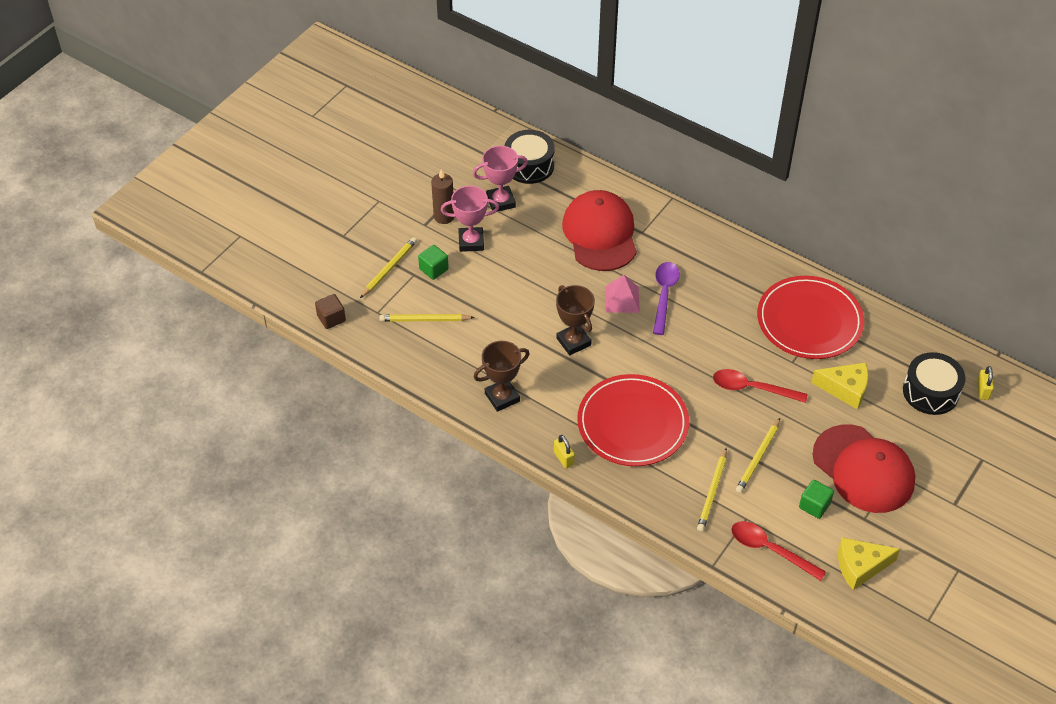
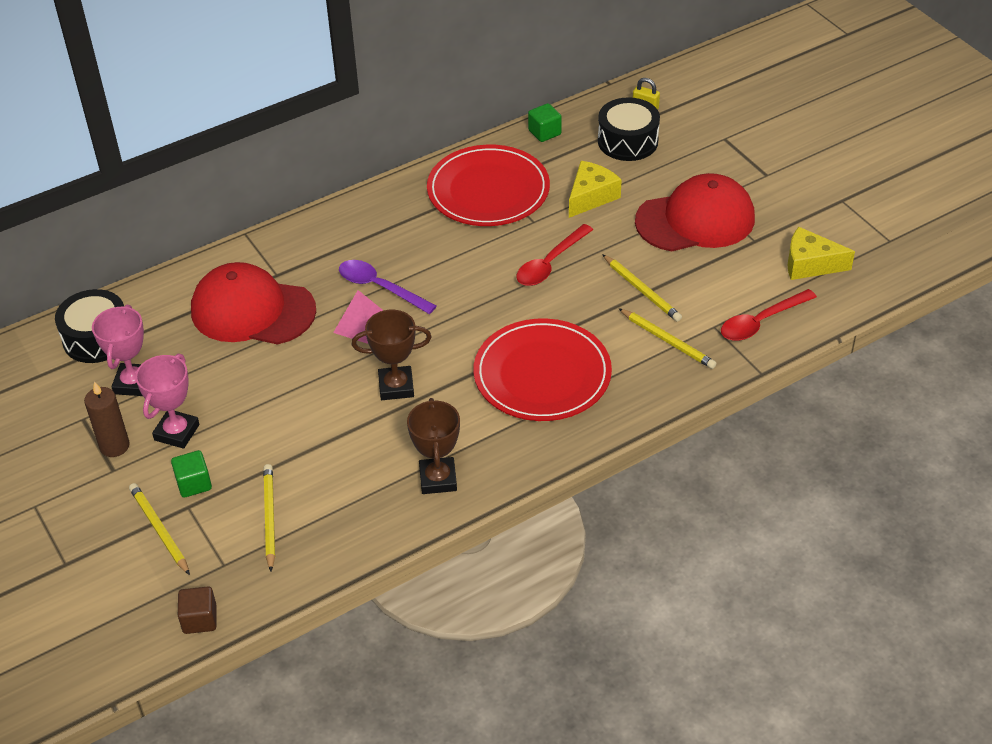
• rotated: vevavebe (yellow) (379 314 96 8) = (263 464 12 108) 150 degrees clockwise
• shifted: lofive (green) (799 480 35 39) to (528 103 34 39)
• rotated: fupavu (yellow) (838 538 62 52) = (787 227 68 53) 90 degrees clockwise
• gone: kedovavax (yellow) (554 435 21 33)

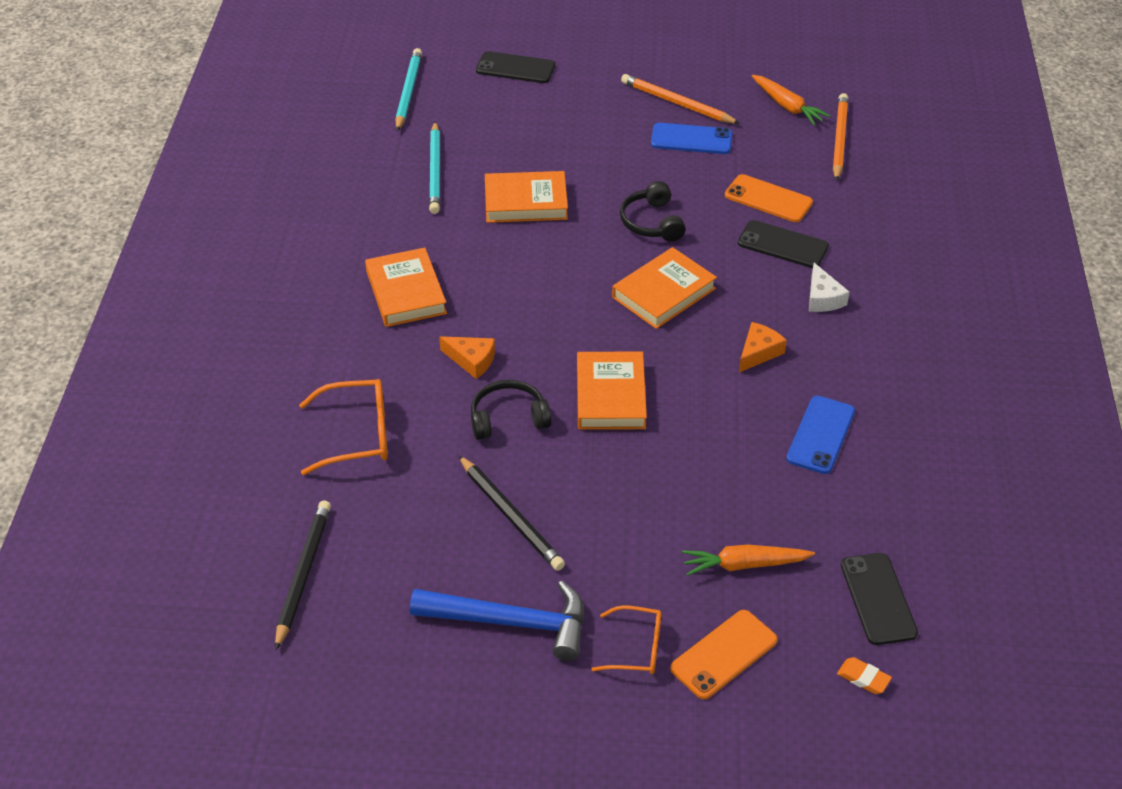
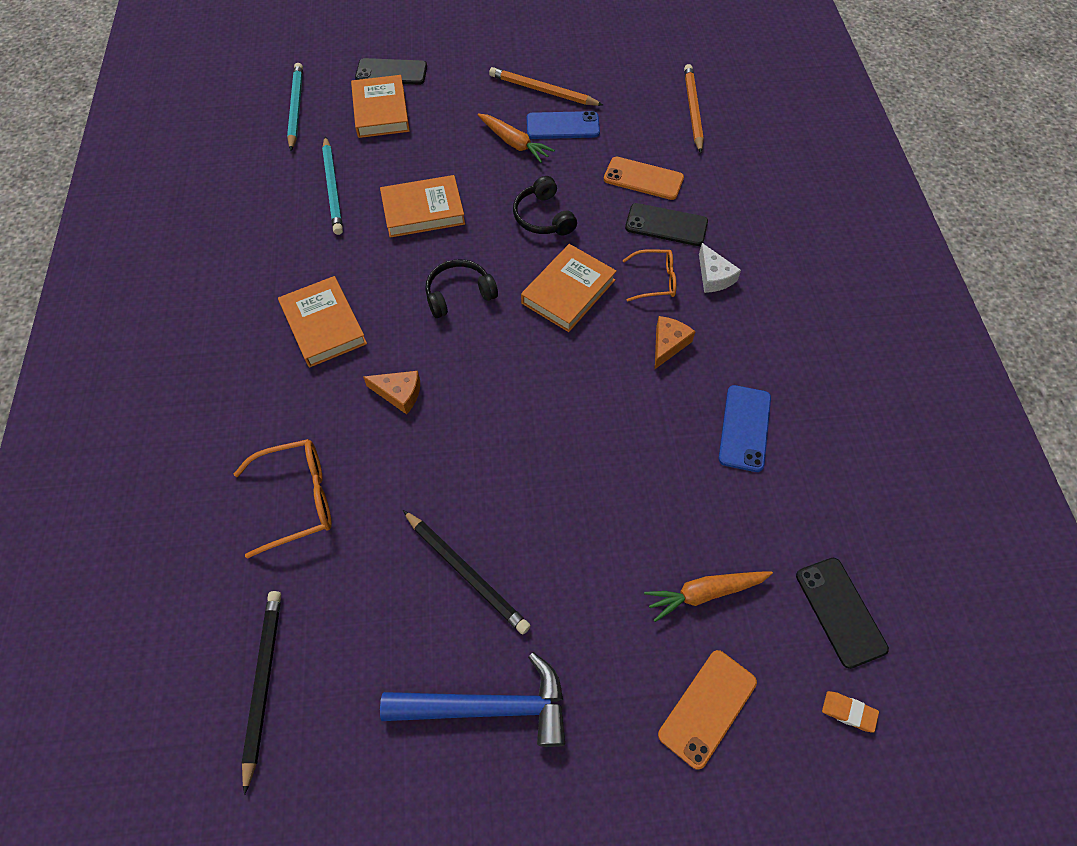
• shifted: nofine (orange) (577 352 70 77) to (351 75 59 63)
• shifted: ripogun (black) (471 380 81 60) to (425 259 73 59)
• shifted: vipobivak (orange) (752 75 78 51) to (477 114 78 49)
• shifted: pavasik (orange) (591 605 71 69) to (623 249 53 53)

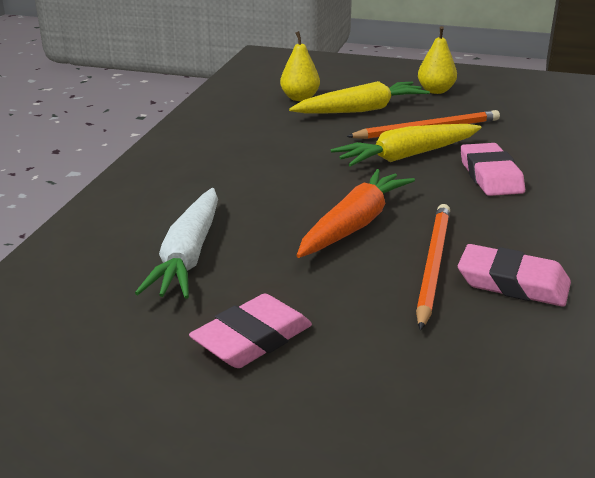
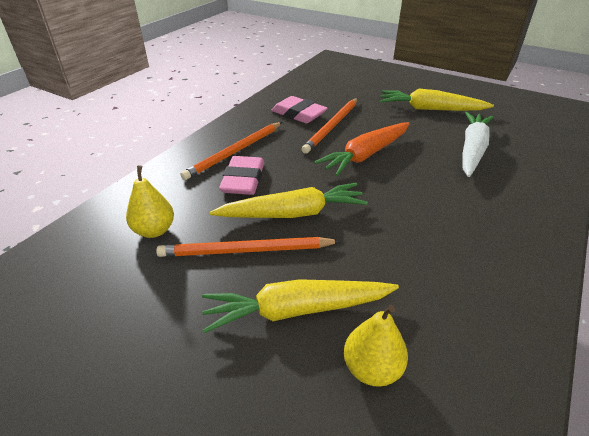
• shifted: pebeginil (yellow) (418 26 39 68) to (126 165 48 73)
• new: vevavebe (orange) (180 122 102 58)
• swapped: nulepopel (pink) (189 294 123 74) to vipobivak (yellow) (380 88 114 23)

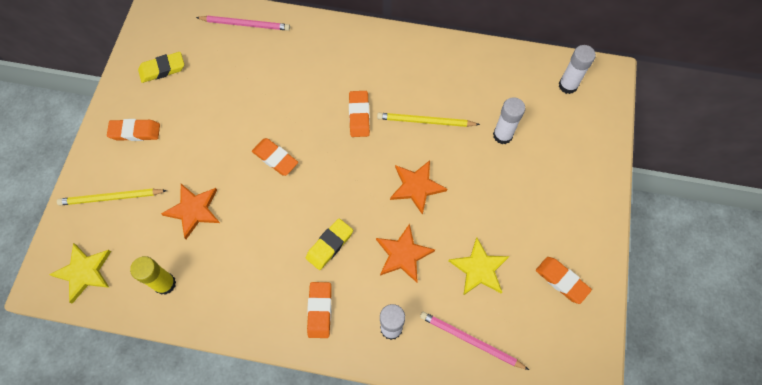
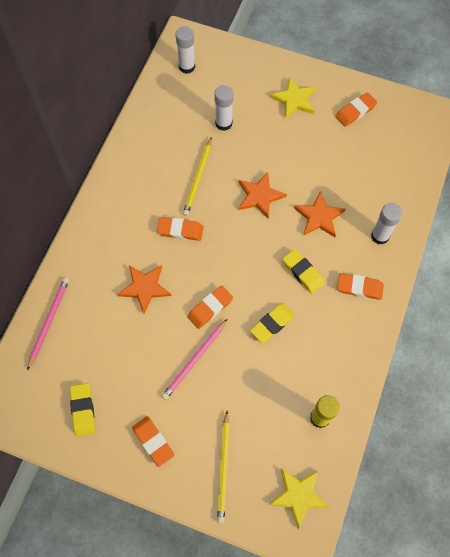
• shifted: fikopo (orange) (161 184 59 55) to (117 265 54 48)
• rotated: nulepopel (orange) (107 119 53 22) = (132 416 42 51) 45 degrees counterclockwise
• shifted: vevavebe (pink) (420 312 109 58) to (162 318 66 82)
• new: nulepopel (yellow) (250 303 45 40)
• shifted: fikopo (yellow) (449 237 60 59) to (270 77 46 41)

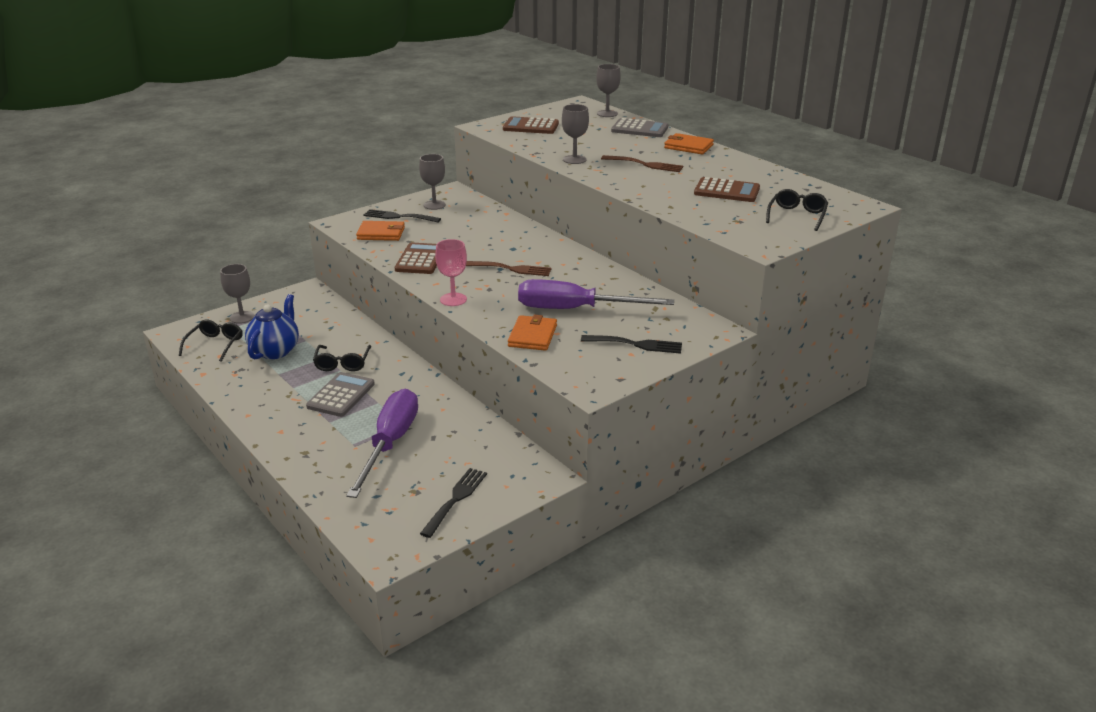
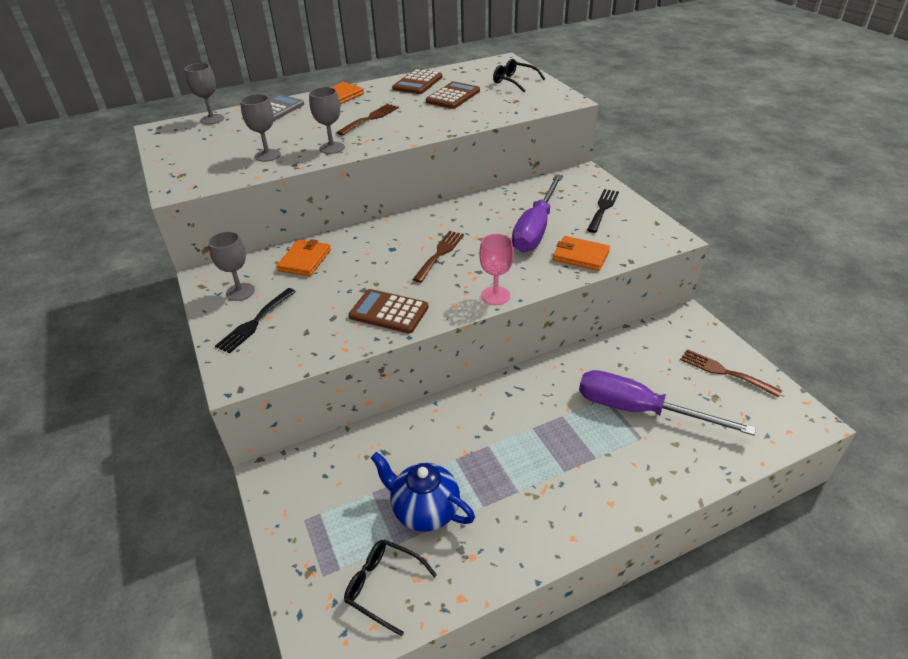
• shifted: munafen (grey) (220 264 35 60) to (240 94 41 68)
• shifted: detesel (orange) (356 221 49 20) to (276 239 55 37)
• shifted: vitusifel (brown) (503 116 56 18) to (392 69 50 25)
• repainted: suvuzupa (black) (420 468 67 70) to suvuzupa (brown) (680 349 102 49)
• gone: vitusifel (grey) (306 372 69 45)
• gone: pavasik (black) (313 345 58 26)

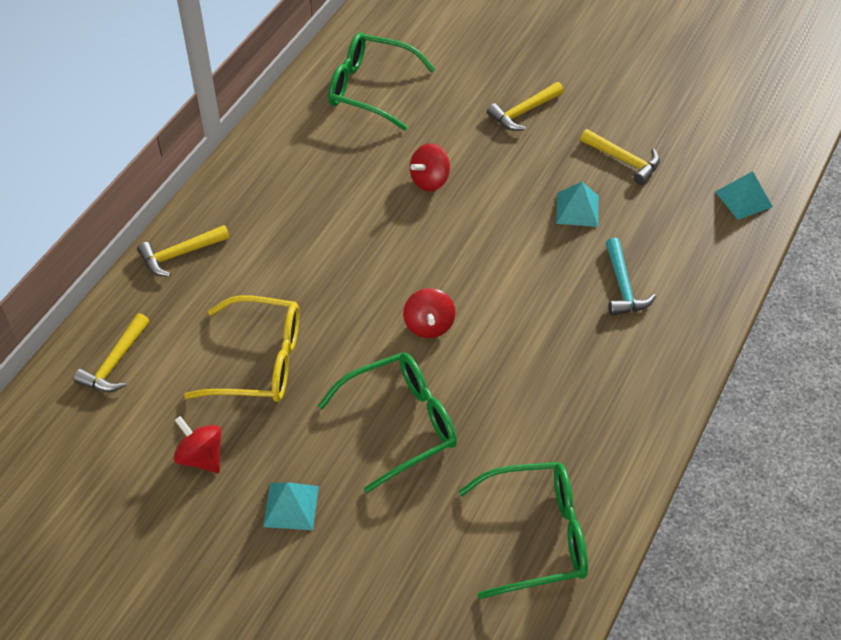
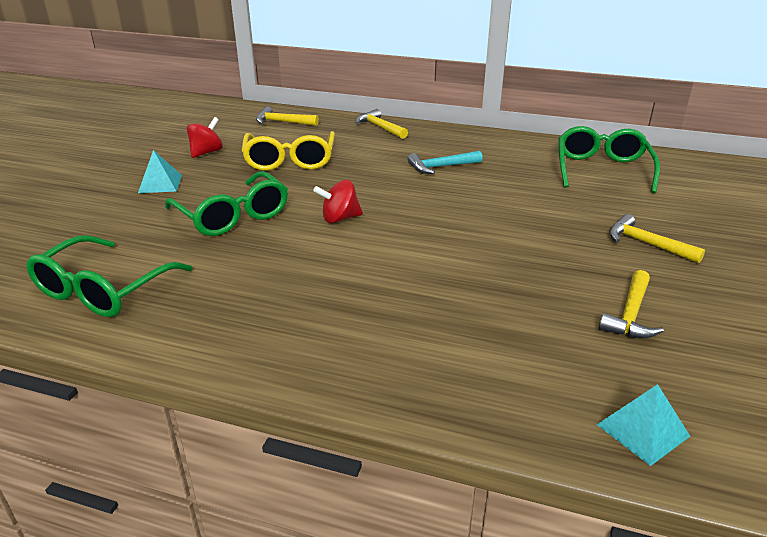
• rotated: pavasik (green) (458 462 130 137) = (26 235 167 82) 45 degrees clockwise
• shifted: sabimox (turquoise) (606 238 50 77) to (408 151 75 23)
• gone: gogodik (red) (410 143 40 48)
• gone: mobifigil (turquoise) (556 182 43 45)

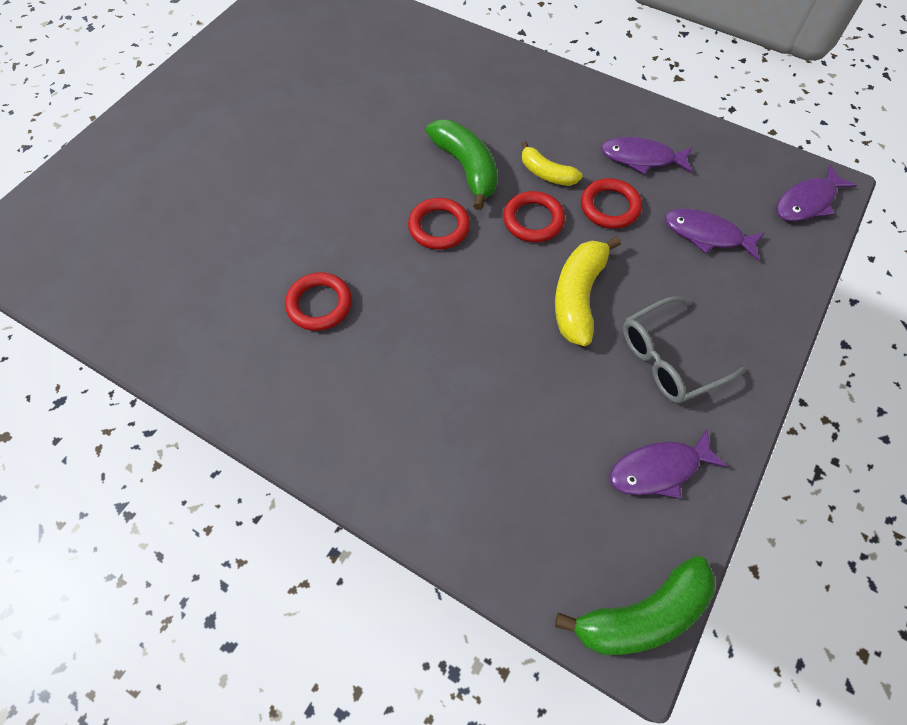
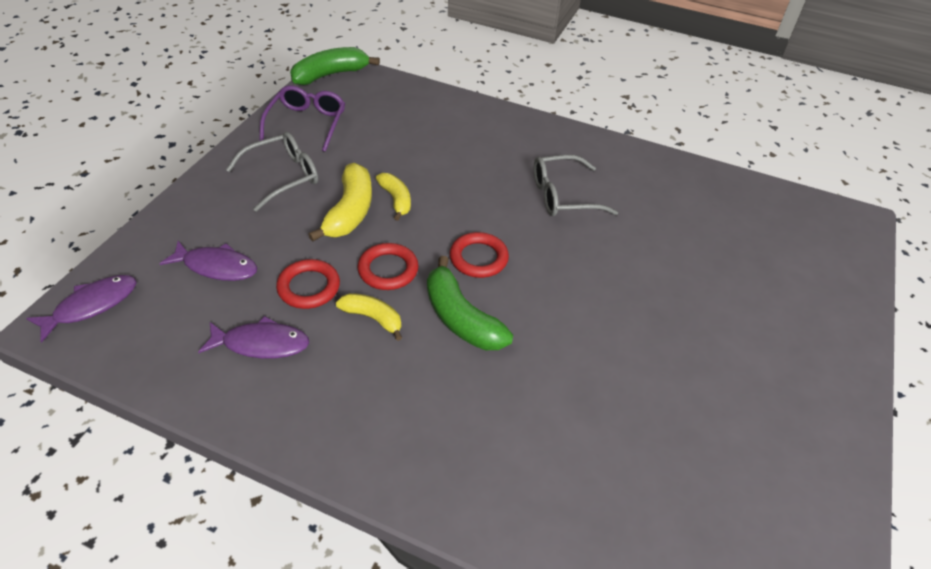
• swapped: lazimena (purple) (609 429 119 69) to pavasik (purple) (259 85 86 67)
• new: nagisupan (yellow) (376 173 35 48)
• swapped: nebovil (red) (285 272 67 59) to pavasik (grey) (534 155 84 61)

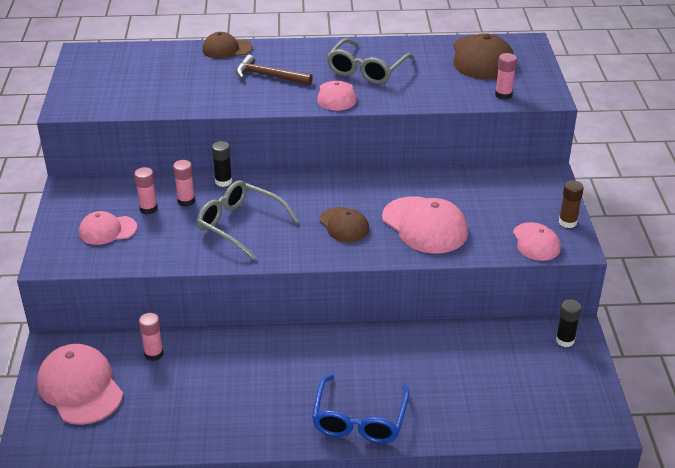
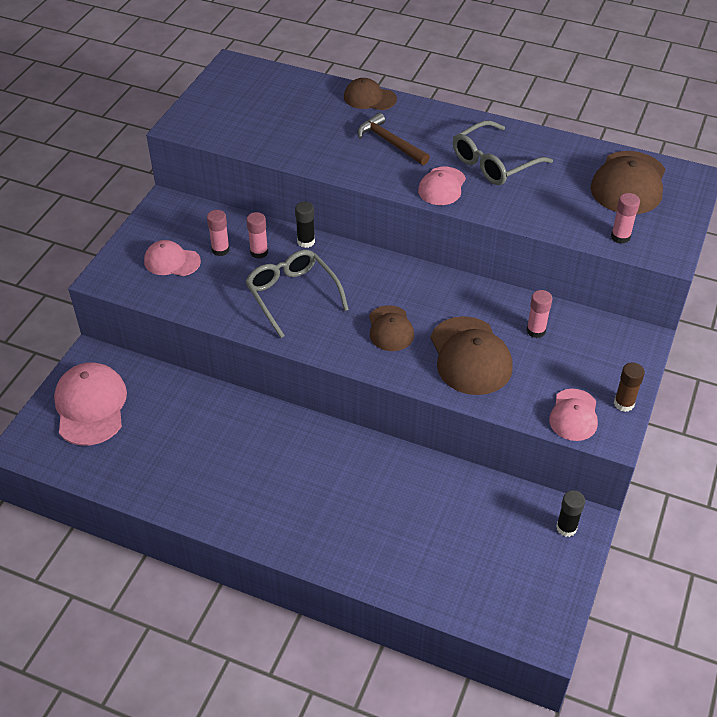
• repainted: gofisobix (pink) (382 196 86 58) to gofisobix (brown) (431 316 82 79)
• shifted: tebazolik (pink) (139 313 25 48) to (526 290 26 48)
• gone: pavasik (blue) (312 375 97 68)

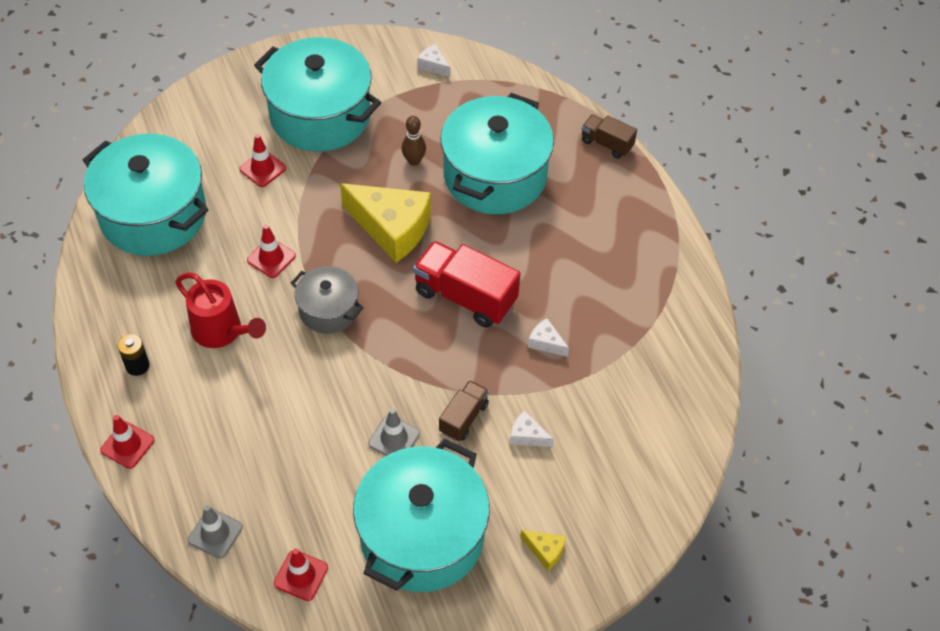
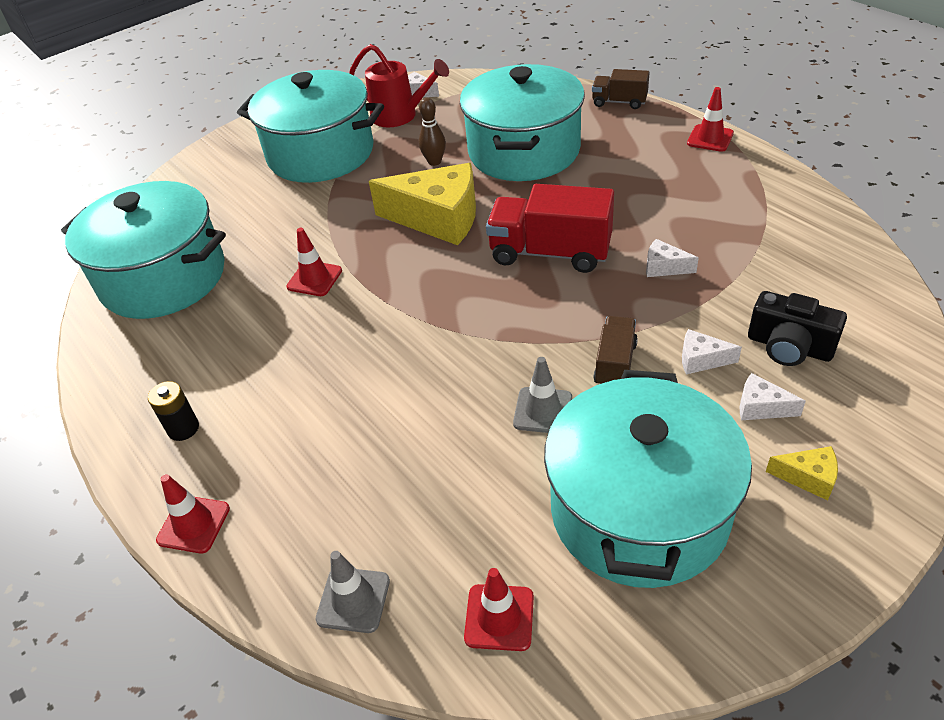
• shifted: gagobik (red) (175 273 91 75) to (349 44 100 83)
• shifted: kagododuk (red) (239 134 47 53) to (687 87 47 65)
• new: fupavu (white) (740 373 66 47)
• new: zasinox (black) (748 291 99 75)
• gone: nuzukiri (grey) (291 266 73 68)

